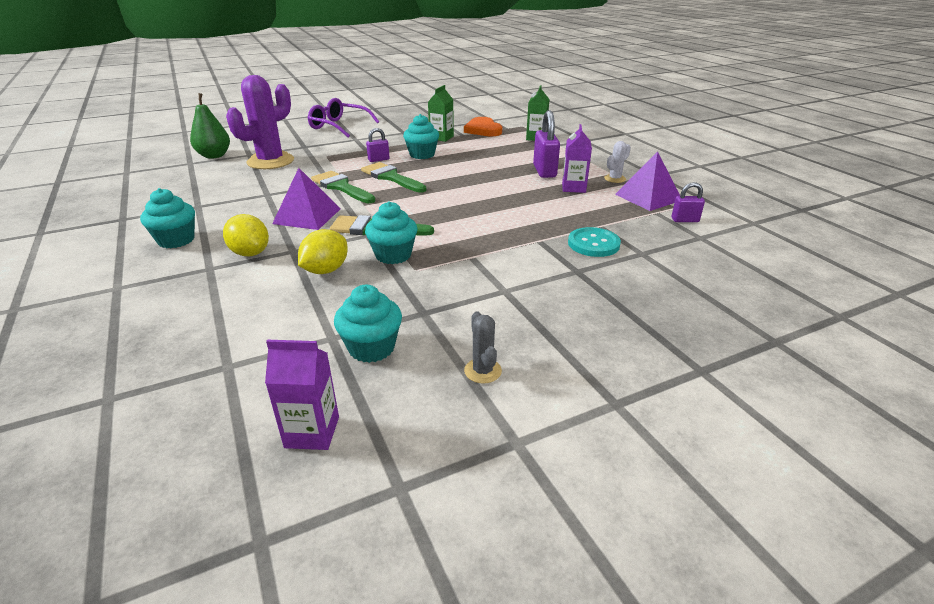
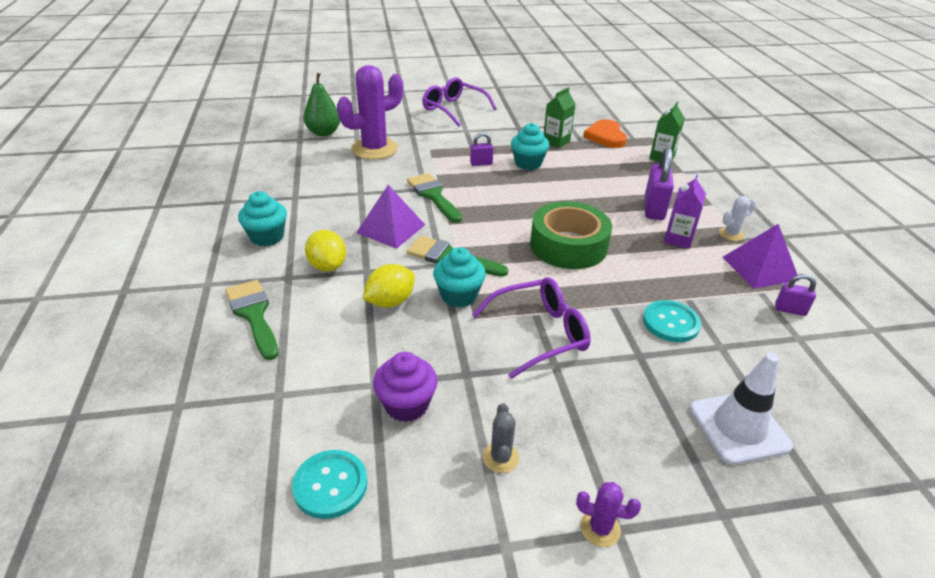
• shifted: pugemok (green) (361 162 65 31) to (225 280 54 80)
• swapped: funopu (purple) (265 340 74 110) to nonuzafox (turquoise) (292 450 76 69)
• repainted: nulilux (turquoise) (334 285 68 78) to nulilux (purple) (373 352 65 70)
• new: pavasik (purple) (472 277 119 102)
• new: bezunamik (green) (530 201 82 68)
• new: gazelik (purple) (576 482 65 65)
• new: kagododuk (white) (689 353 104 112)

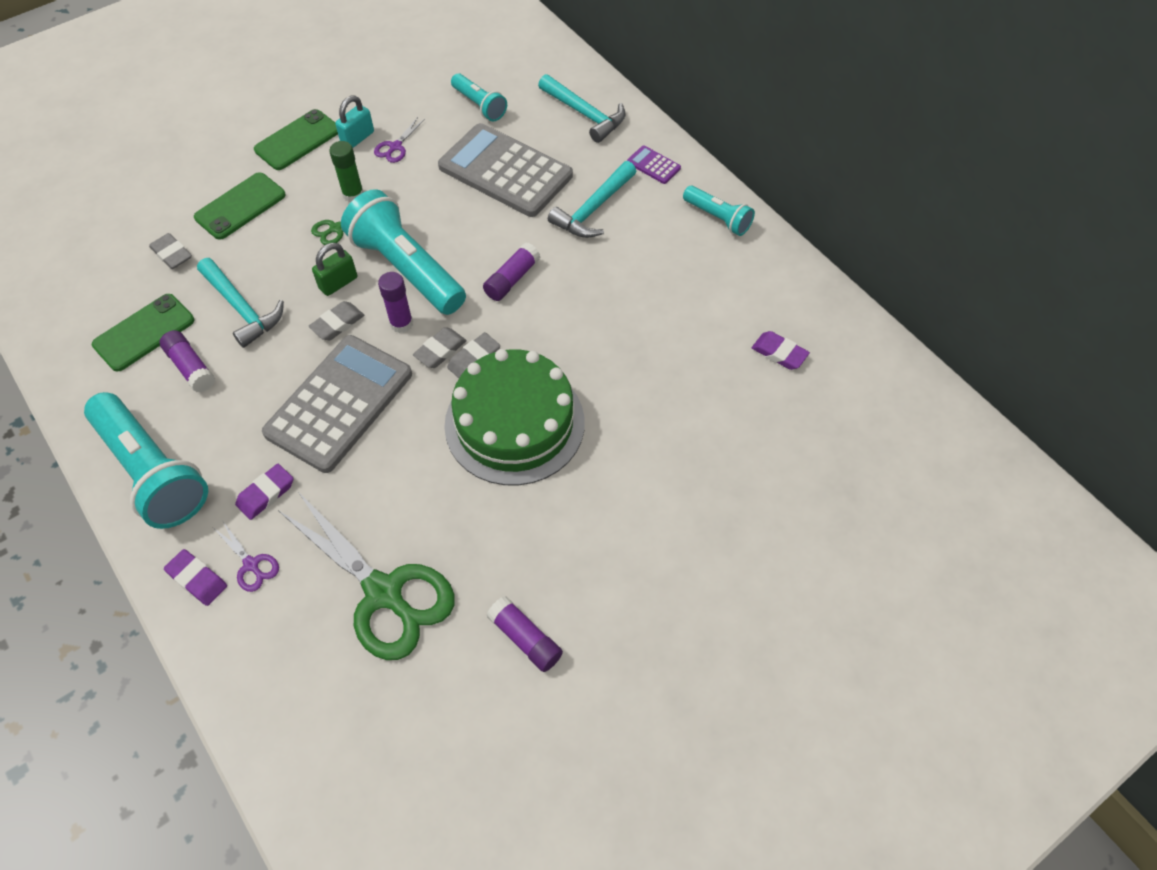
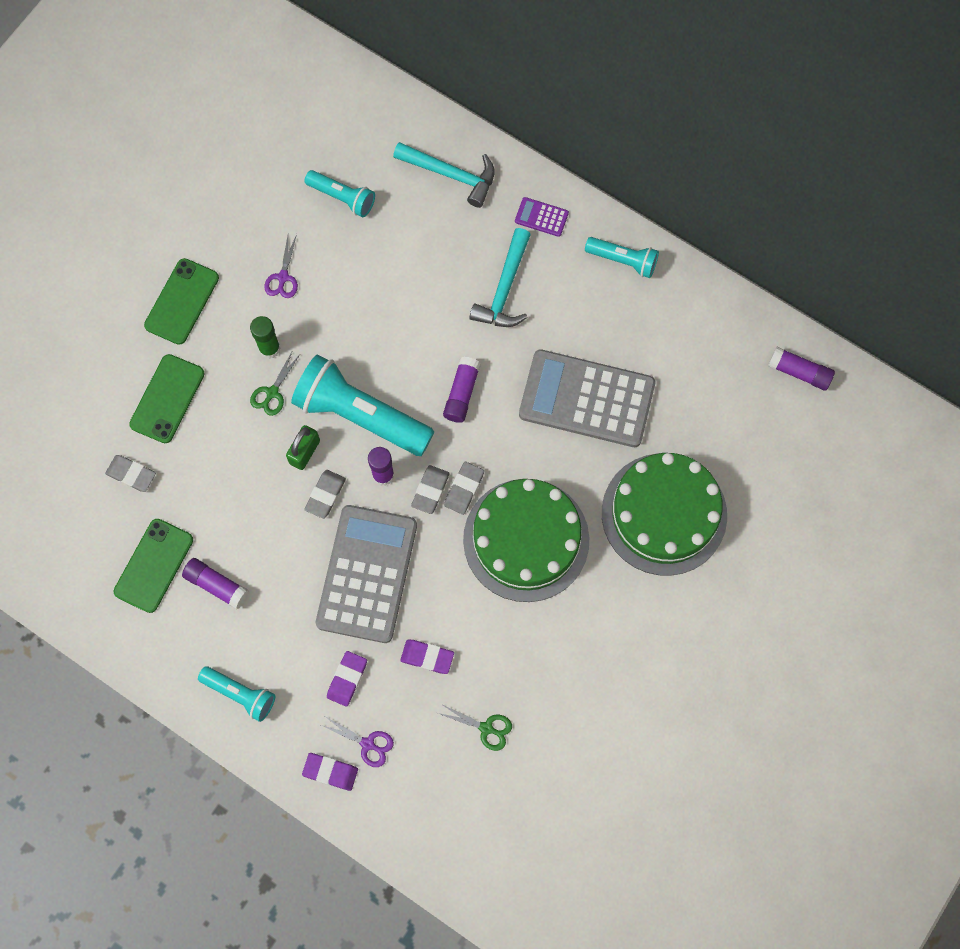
• scaled: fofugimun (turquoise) (84 392 124 137) = (198 666 77 56) x0.53
• shifted: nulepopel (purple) (752 331 58 39) to (400 640 54 34)
• scaled: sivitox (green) (278 493 177 167) = (438 704 74 47) x0.42
• shifted: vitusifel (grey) (438 123 135 94) to (519 349 136 98)
• new: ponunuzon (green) (602 453 125 123)
• shifted: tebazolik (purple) (487 596 76 76) to (768 347 67 44)
• gone: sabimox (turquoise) (197 258 87 90)
• gone: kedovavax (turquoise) (335 96 39 52)

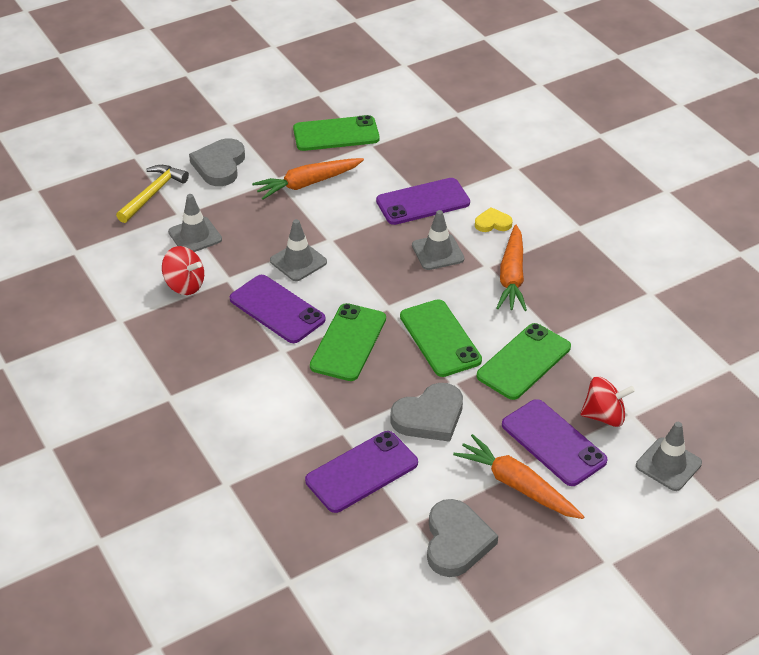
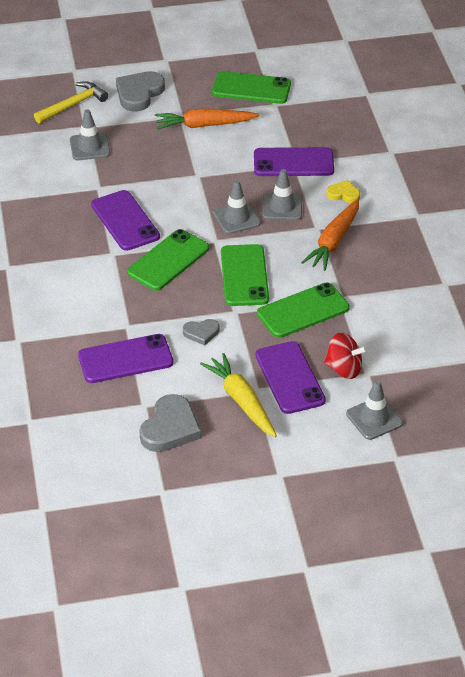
• scaled: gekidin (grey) (390 383 73 59) = (183 319 37 26) x0.56
• repainted: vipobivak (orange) (453 434 131 85) to vipobivak (yellow) (200 353 77 84)
• shifted: kagododuk (grey) (270 219 57 62) to (213 180 48 54)
• gone: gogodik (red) (162 246 42 49)

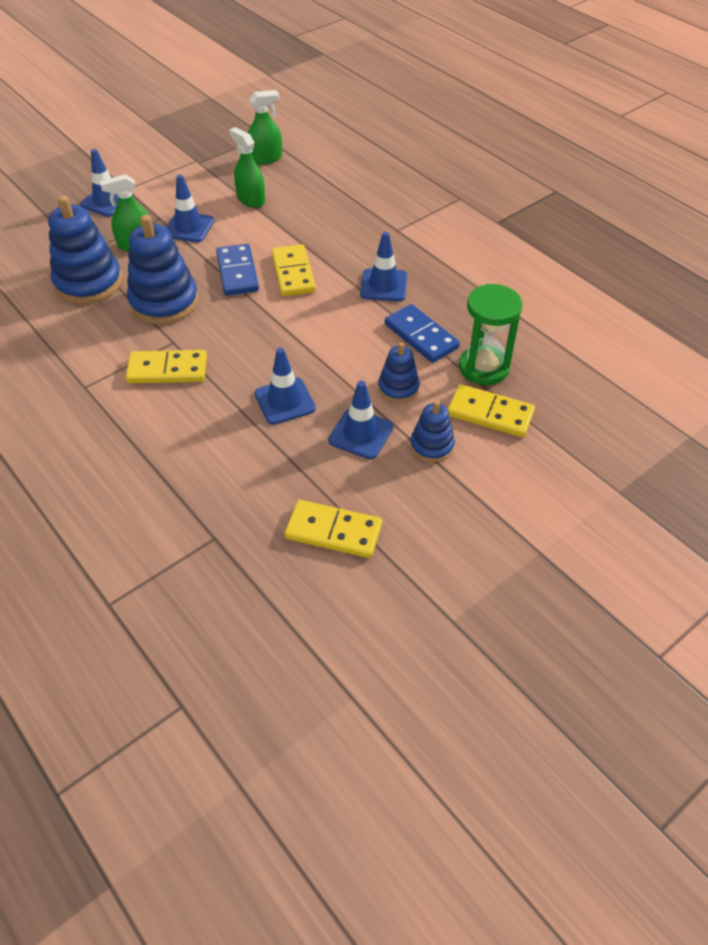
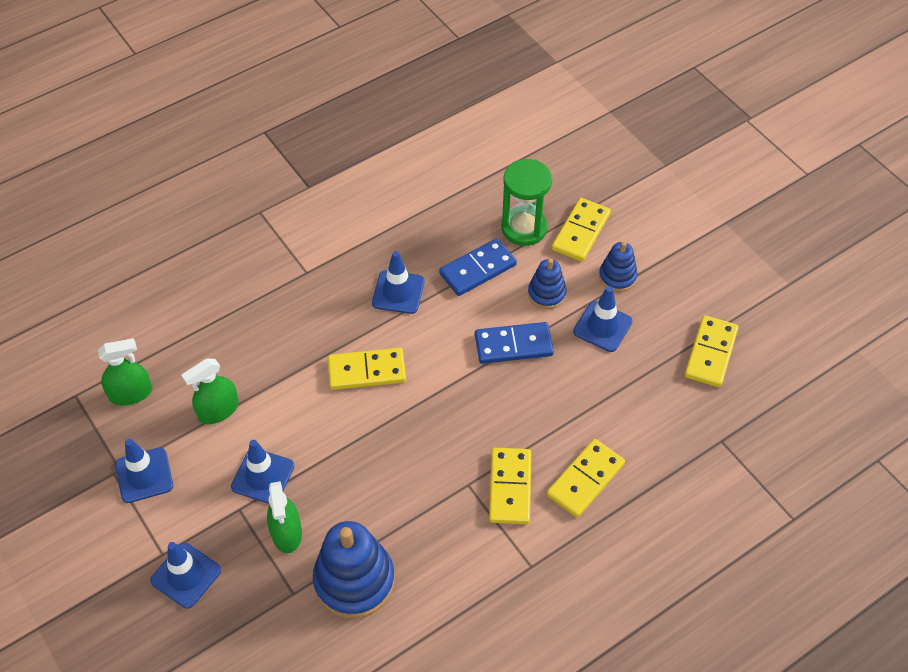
• rotated: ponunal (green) (248 90 34 75) = (98 338 54 68) 90 degrees clockwise
• shifted: kagododuk (blue) (255 348 61 77) to (115 439 58 64)
• shifted: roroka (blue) (216 244 43 51) to (475 322 79 42)
• new: roroka (yellow) (547 439 78 79)
• gone: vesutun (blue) (127 215 71 109)

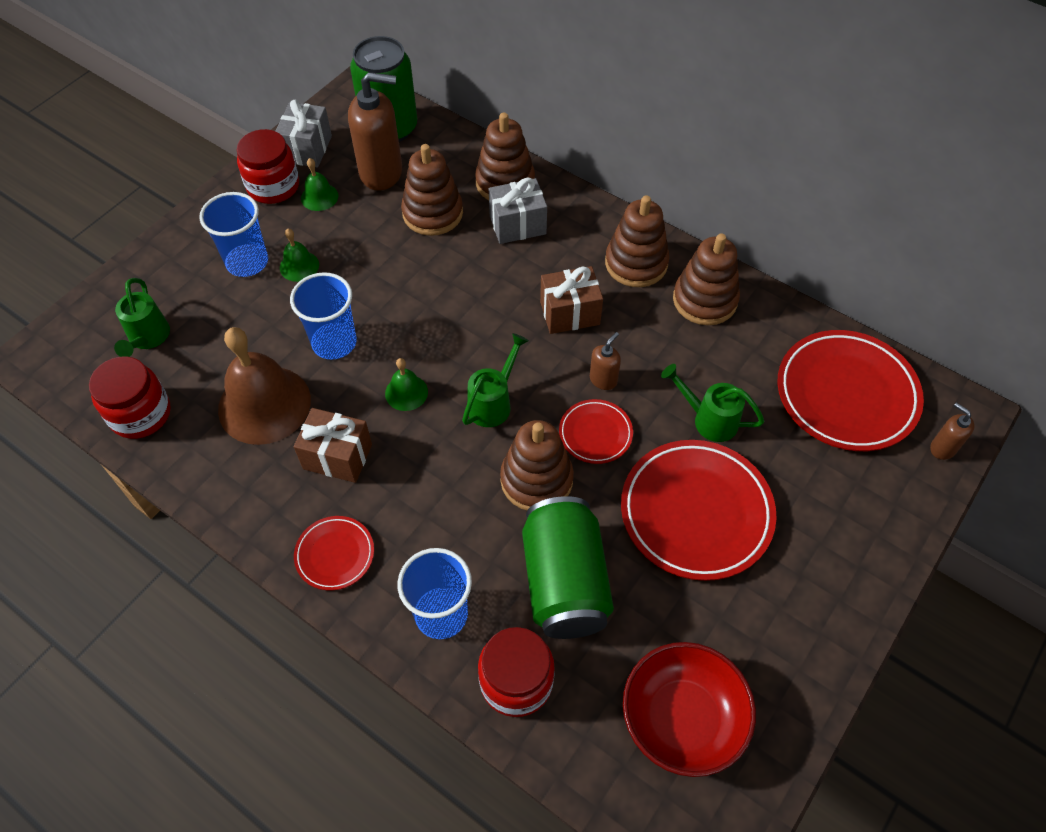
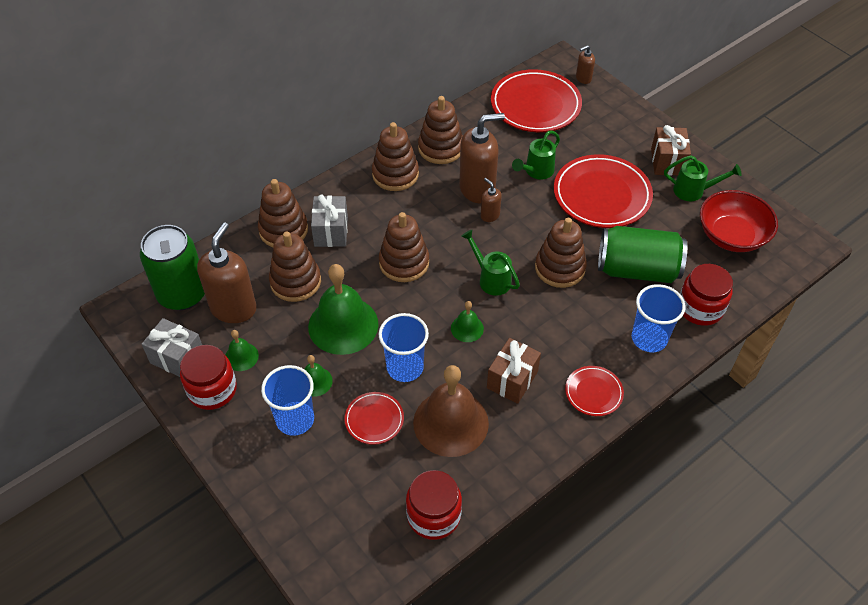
• new: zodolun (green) (308 264 71 91)
• shifted: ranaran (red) (559 399 74 65) to (344 392 60 53)
• new: vesutun (brown) (379 212 50 70)
• new: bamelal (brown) (459 113 46 90)
• shifted: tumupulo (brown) (540 266 63 68) to (651 125 40 51)
• shifted: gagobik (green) (114 278 56 79) to (664 155 77 46)

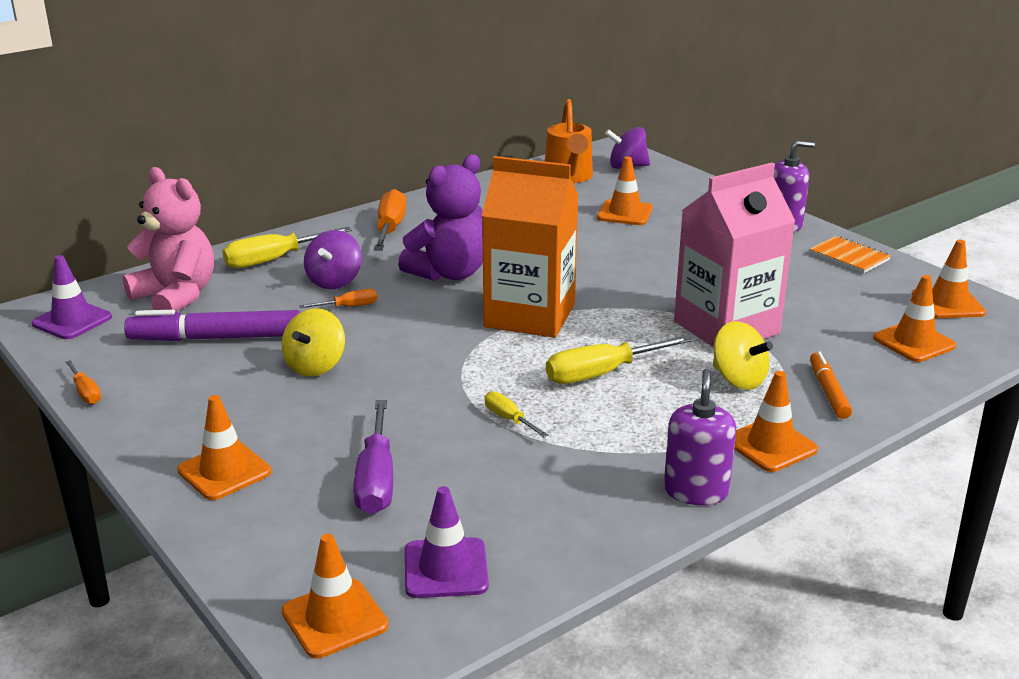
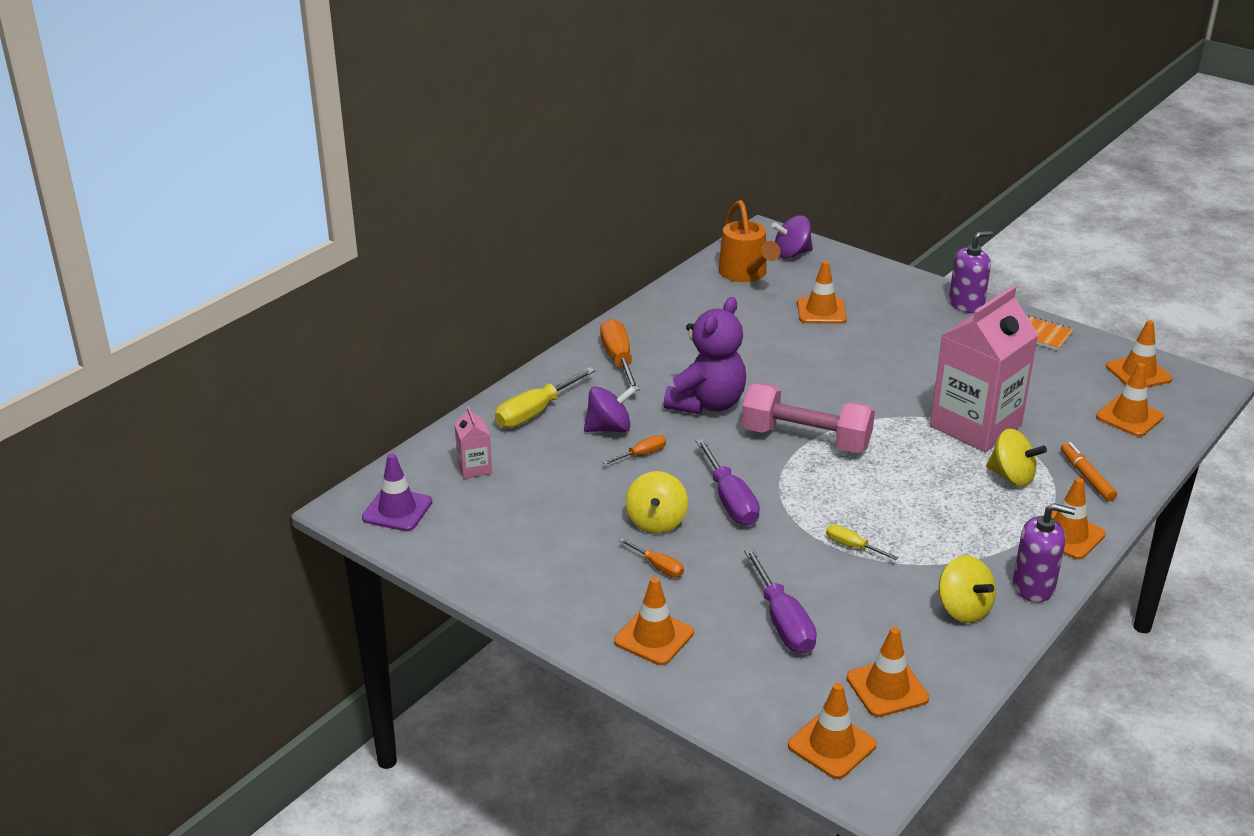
• swapped: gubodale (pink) (123 167 91 145) to funopu (pink) (455 407 37 72)
• rotated: gogodik (purple) (304 230 58 59) = (584 386 52 46) 105 degrees counterclockwise
• shifted: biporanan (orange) (65 360 36 44) to (619 538 65 39)
• new: biporanan (purple) (696 439 64 87)
• swapped: funopu (orange) (482 156 97 182) to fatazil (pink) (742 383 133 70)
• repainted: kagododuk (purple) (405 486 84 112) to kagododuk (orange) (847 627 82 90)
• new: gogodik (yellow) (939 556 57 67)
• rotated: bamelal (purple) (664 369 72 136) = (1013 503 63 99) 105 degrees clockwise
• gone: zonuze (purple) (124 310 176 31)
• gone: biporanan (yellow) (546 335 146 49)

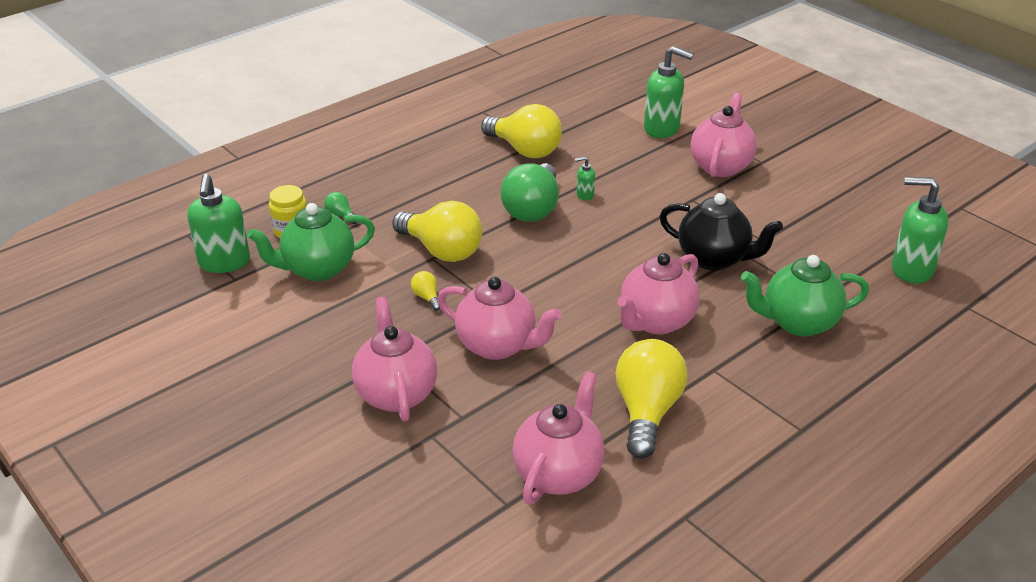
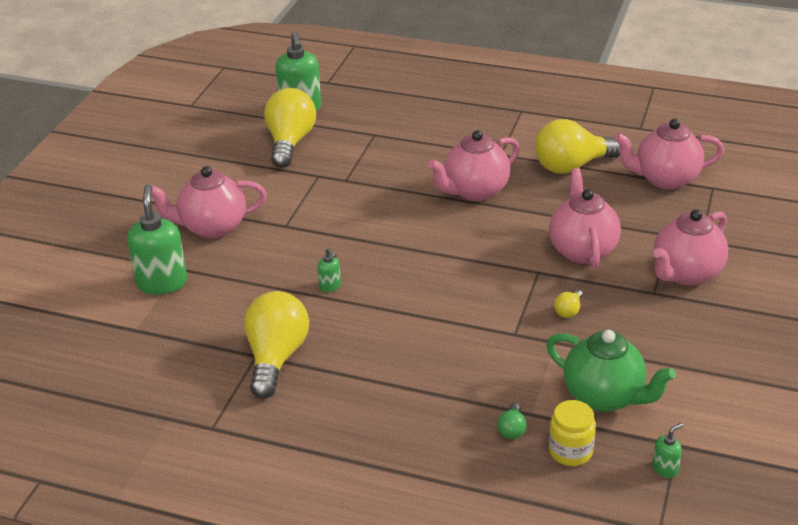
• shifted: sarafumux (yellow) (392 201 90 61) to (264 88 52 80)
• rotated: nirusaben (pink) (617 253 83 82) = (428 130 92 71) 135 degrees clockwise
• scaled: bamelal (green) (187 174 63 99) = (652 423 32 55) x0.46
• gone: sarafumux (green) (501 163 57 59)
• gone: nirusaben (black) (659 193 124 78)
• gone: nirusaben (green) (741 255 128 81)

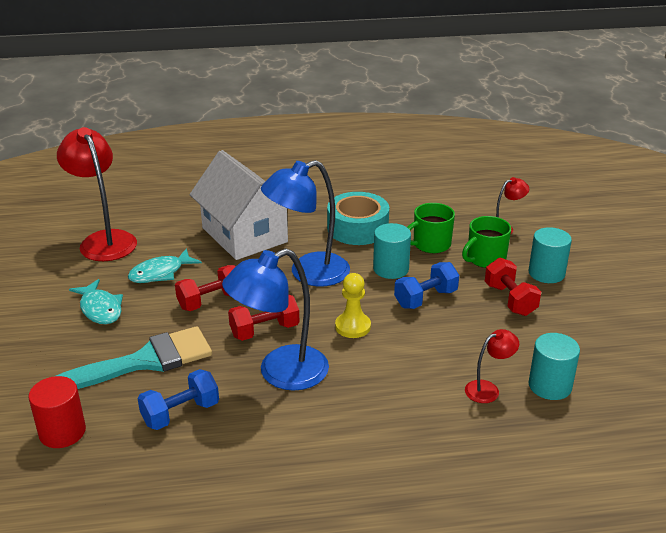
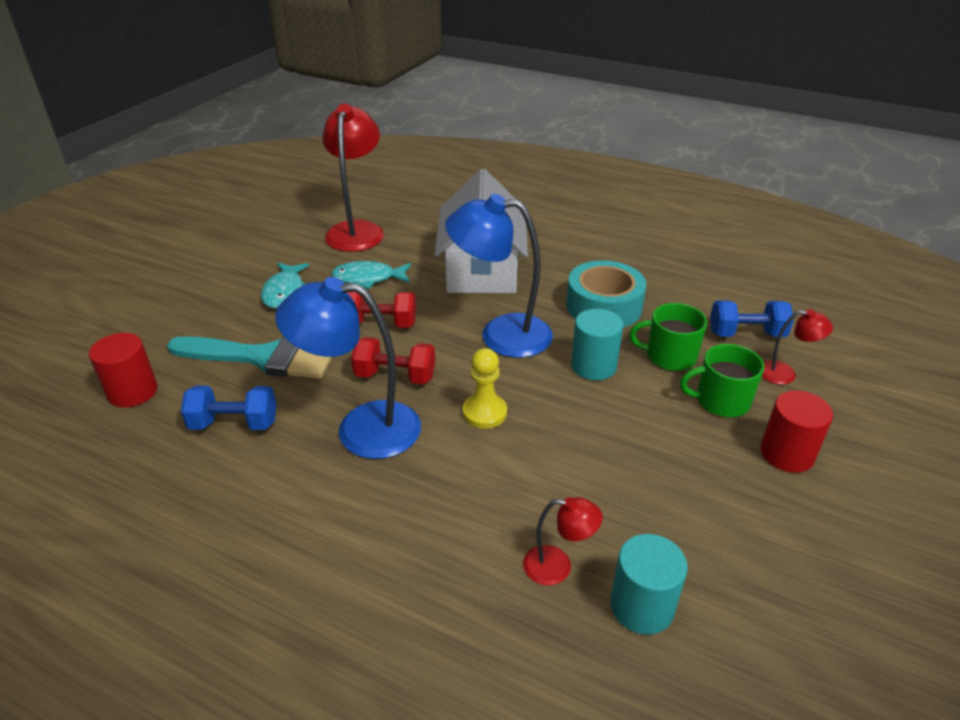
• shifted: fatazil (blue) (394 262 65 47) to (710 300 84 37)
• repainted: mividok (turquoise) (529 227 43 56) to mividok (red) (760 390 73 83)
• gone: fatazil (red) (485 258 56 58)

